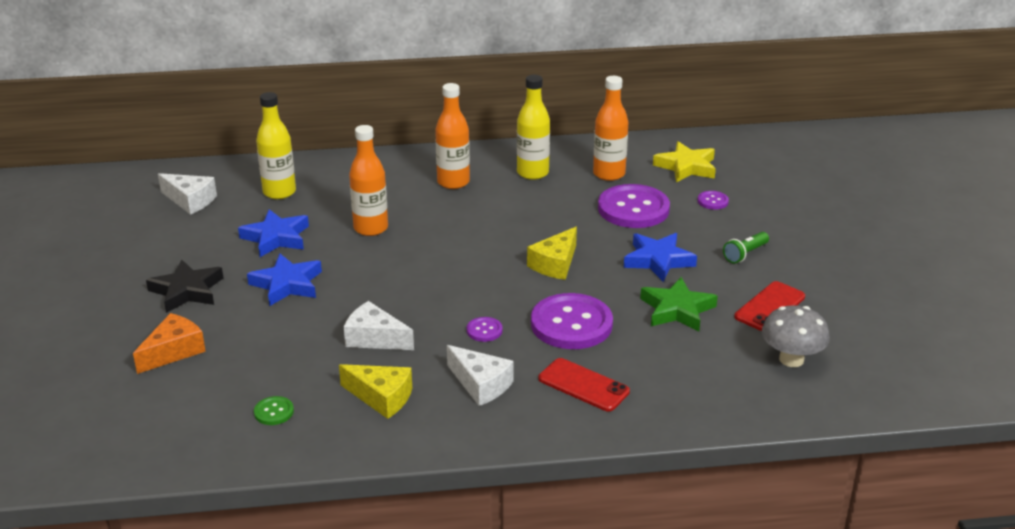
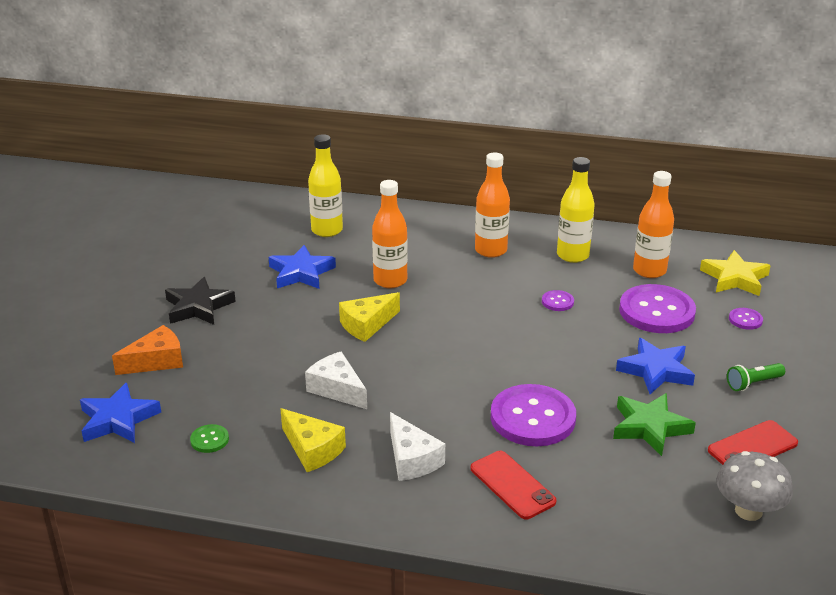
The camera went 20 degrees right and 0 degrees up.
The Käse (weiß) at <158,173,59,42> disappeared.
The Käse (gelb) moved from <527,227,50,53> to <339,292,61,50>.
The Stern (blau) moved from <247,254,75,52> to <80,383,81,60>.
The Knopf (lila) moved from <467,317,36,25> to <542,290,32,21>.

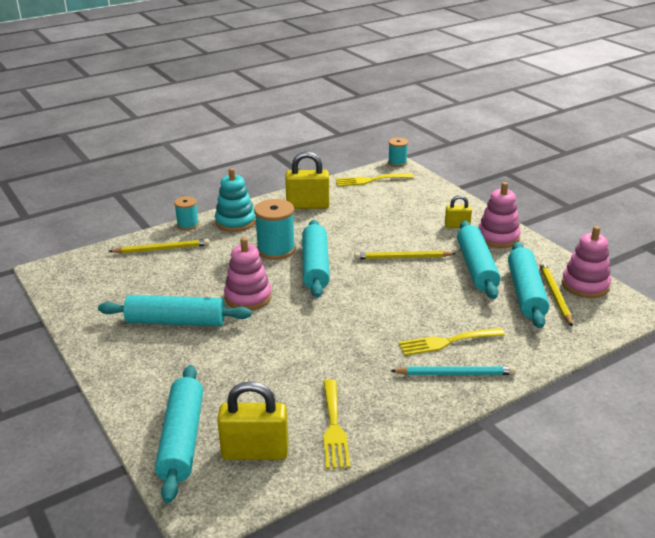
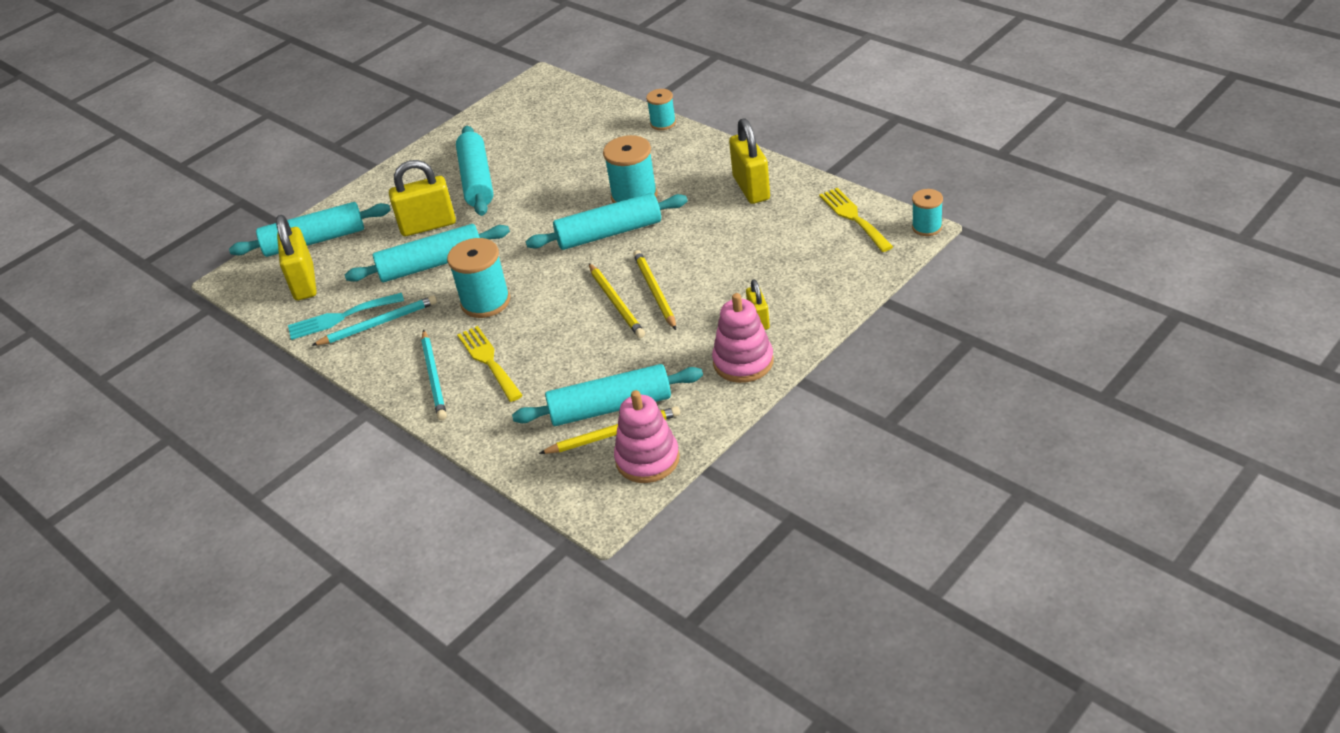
The camera went 80 degrees right and 10 degrees up.
The Stapelspielzeug (türkis) at <215,168,41,64> disappeared.
The Nudelholz (türkis) moved from <457,221,44,78> to <345,224,165,58>.
The Stapelspielzeug (rosa) at <224,237,48,73> disappeared.
The Bleistift (gelb) moved from <108,239,102,14> to <589,263,56,75>.
The Gabel (gelb) at <323,379,27,90> became the Gabel (türkis) at <288,293,116,47>.
The Vorhängeschloss (gelb) at <389,160,67,76> appeared.
The Garnrolle (türkis) at <447,238,63,80> appeared.
The Bleistift (türkis) at <311,295,126,51> appeared.

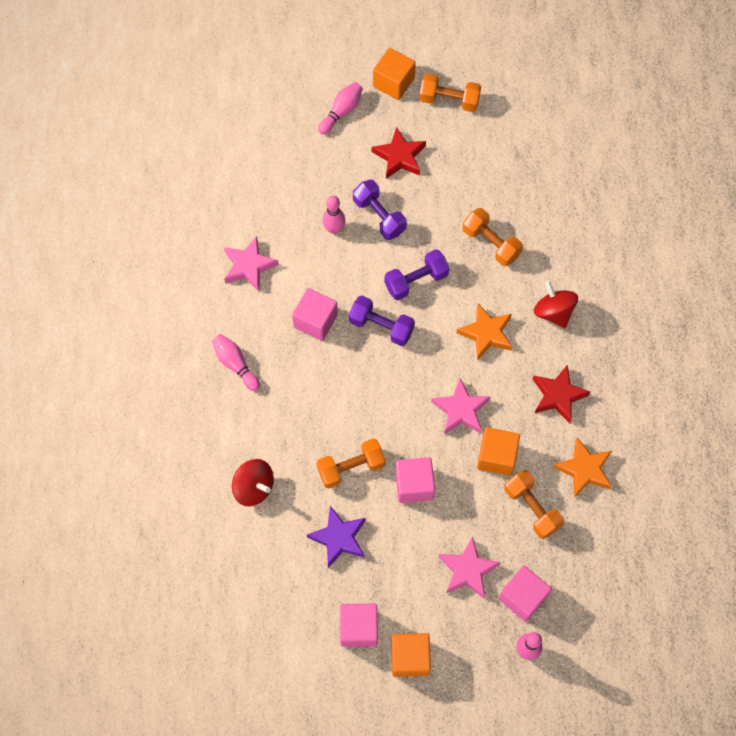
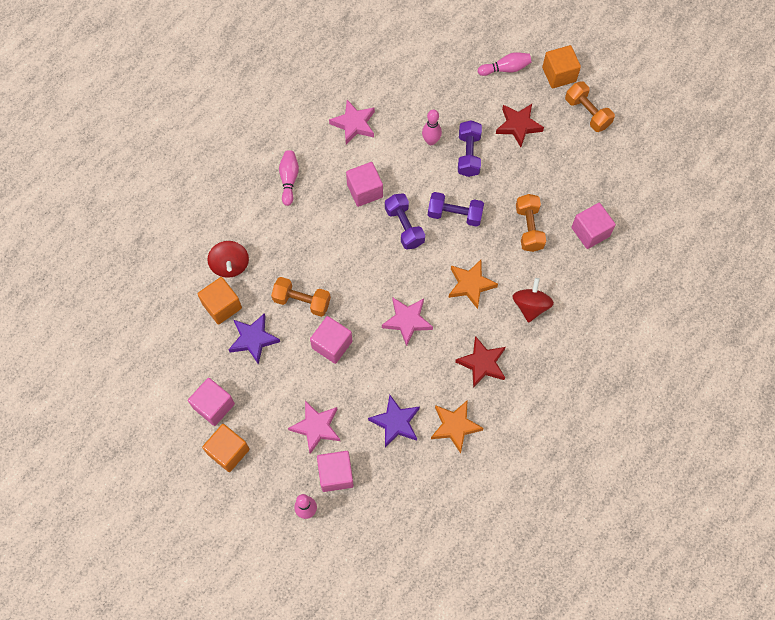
The camera went 40 degrees right and 0 degrees up.
The Kubus (orange) moved from <477,427,43,49> to <197,277,45,48>.
The Hantel (orange) at <504,470,60,69> was replaced by the Stern (lila) at <368,395,52,52>.
The Kubus (rosa) at <571,203,45,46> appeared.

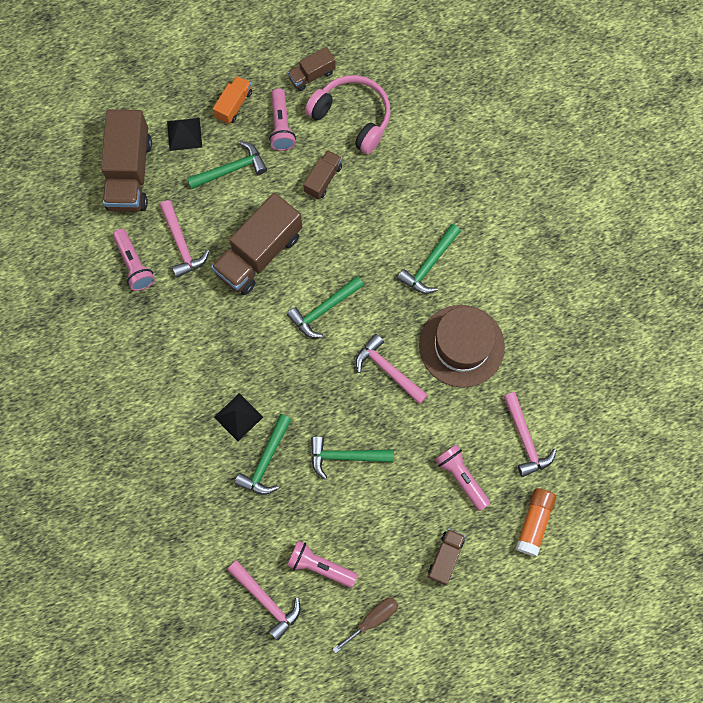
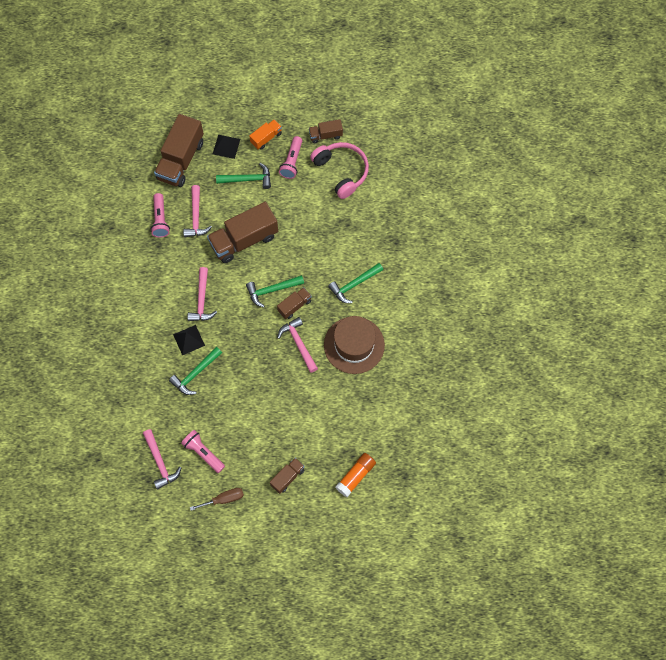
The camera went 20 degrees right and 5 degrees down.
The Lastwagen (braun) moved from <303,150,39,49> to <277,287,35,32>.
The Hammer (rosa) moved from <503,392,54,85> to <187,267,30,54>.
The Hammer (grün) at <311,436,83,43> disappeared.
The Taschenlampe (rosa) at <435,444,55,67> disappeared.

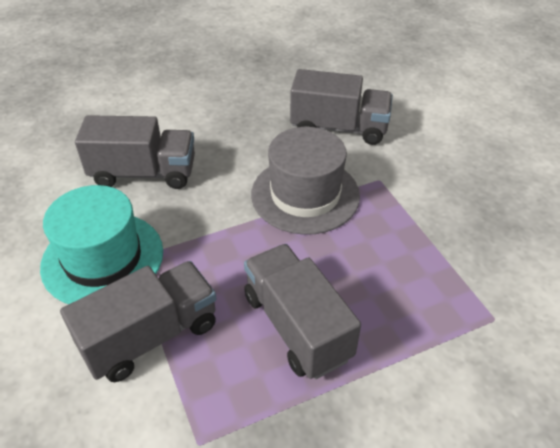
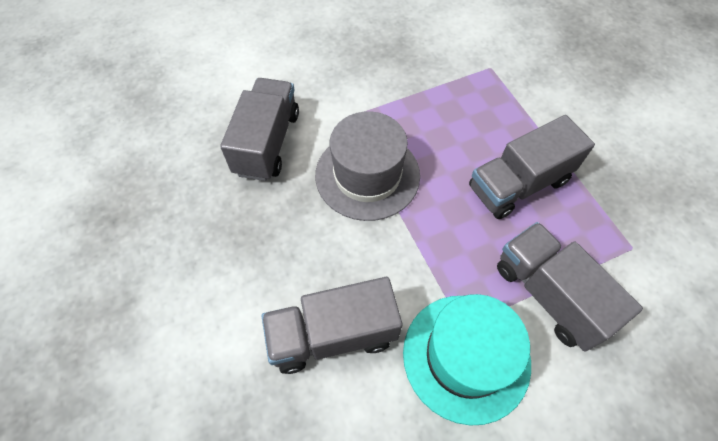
The camera went 90 degrees left and 15 degrees up.
The Lastwagen (grau) at <75,115,120,74> turned 105 degrees counterclockwise.

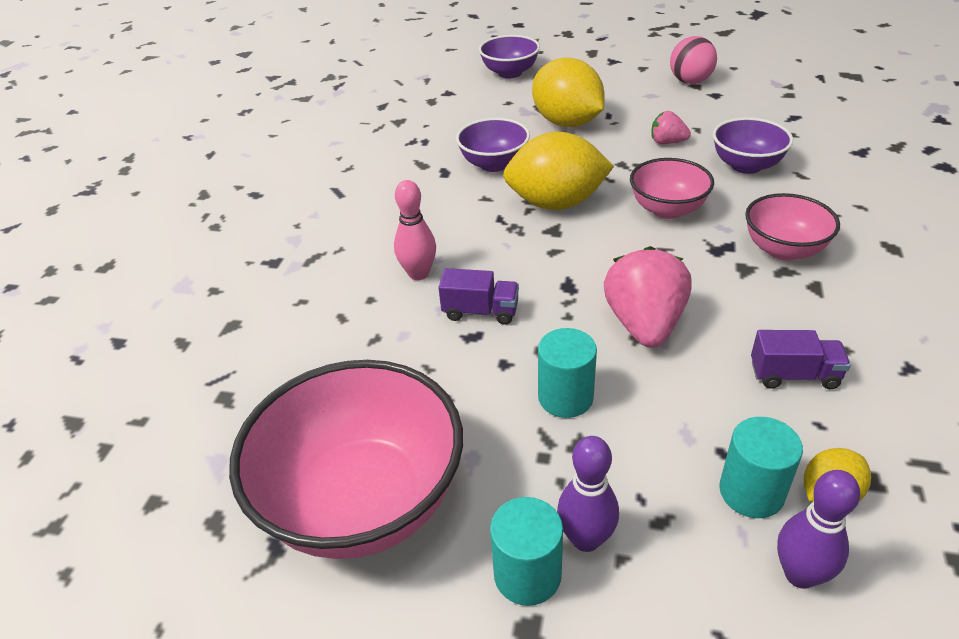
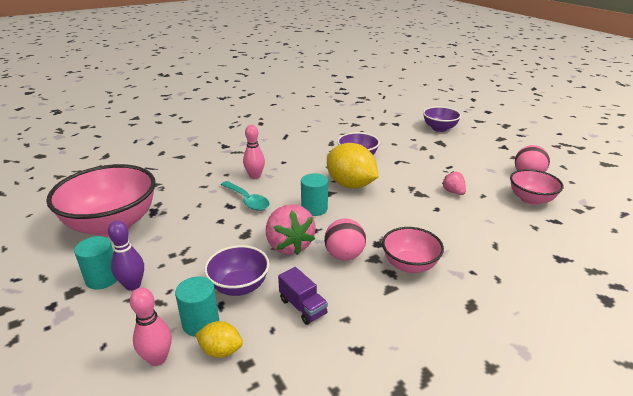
The camera went 45 degrees right and 10 degrees down.
The Zitrone (gelb) at <532,57,73,70> disappeared.
The Schüssel (lila) moved from <713,117,80,57> to <204,245,66,51>.
The Schüssel (rosa) moved from <630,158,84,61> to <510,169,53,36>.
The Erdbeere (rosa) at <604,246,88,102> turned 105 degrees clockwise.
The Lastwagen (lila) at <438,268,81,57> was replaced by the Löffel (türkis) at <221,181,49,30>.
The Vollzylinder (türkis) moved from <538,328,59,90> to <301,173,27,43>.
The Bowlingkegel (lila) at <777,470,84,119> became the Bowlingkegel (rosa) at <130,288,42,78>.
The Ball (rosa) at <324,218,42,42> appeared.

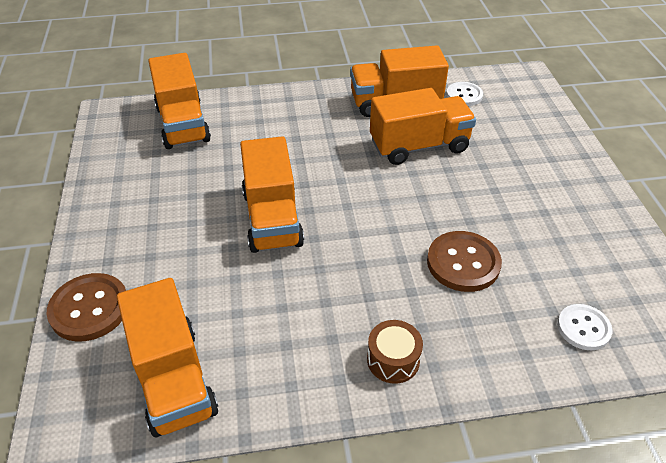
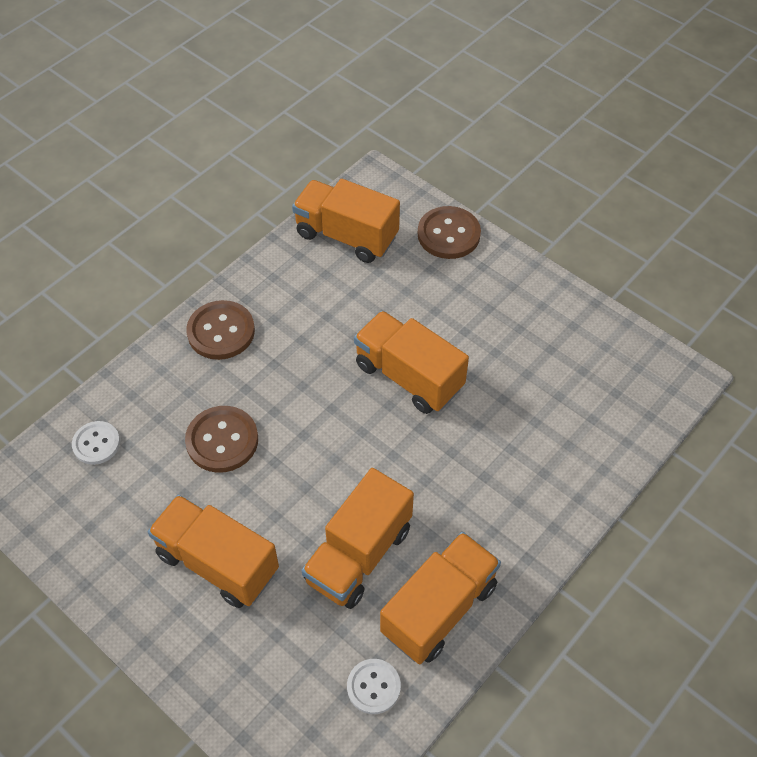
The camera went 140 degrees right and 10 degrees up.
The Lastwagen (orange) moved from <148,53,63,96> to <148,495,131,113>.
The Trommel (braun) at <367,320,56,64> was replaced by the Knopf (braun) at <186,300,69,60>.

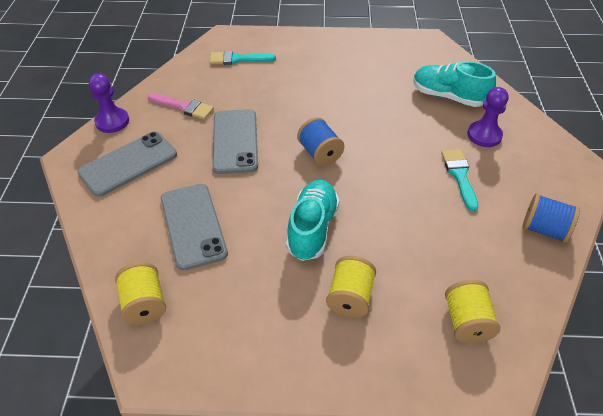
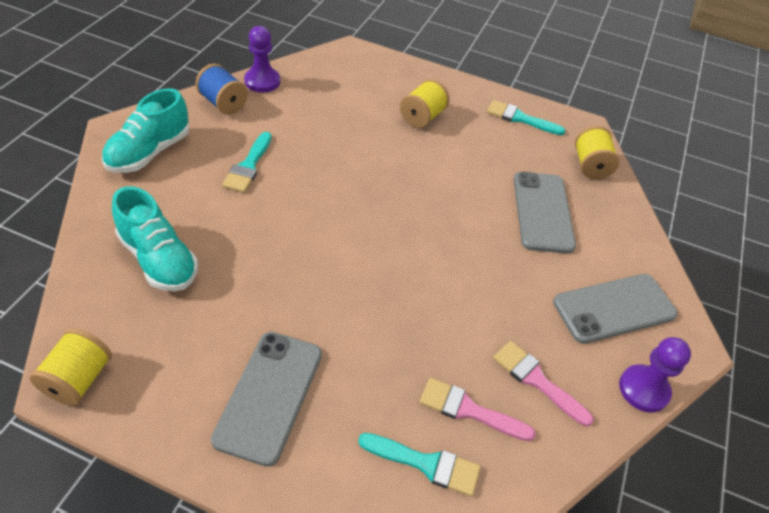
The camera went 165 degrees left and 0 degrees up.
The Bauer (lila) moved from <467,87,42,60> to <244,26,36,67>.
The Handy (grau) moved from <212,109,46,65> to <211,332,111,135>.
The Garnrolle (blau) at <297,117,47,49> disappeared.
The Schuh (türkis) moved from <286,180,53,81> to <102,88,87,85>.
The Garnrolle (gelb) moved from <445,280,55,63> to <29,328,83,78>.
The Pinsel (türkis) at <487,100,79,35> appeared.
The Pinsel (rosa) at <420,378,116,63> appeared.

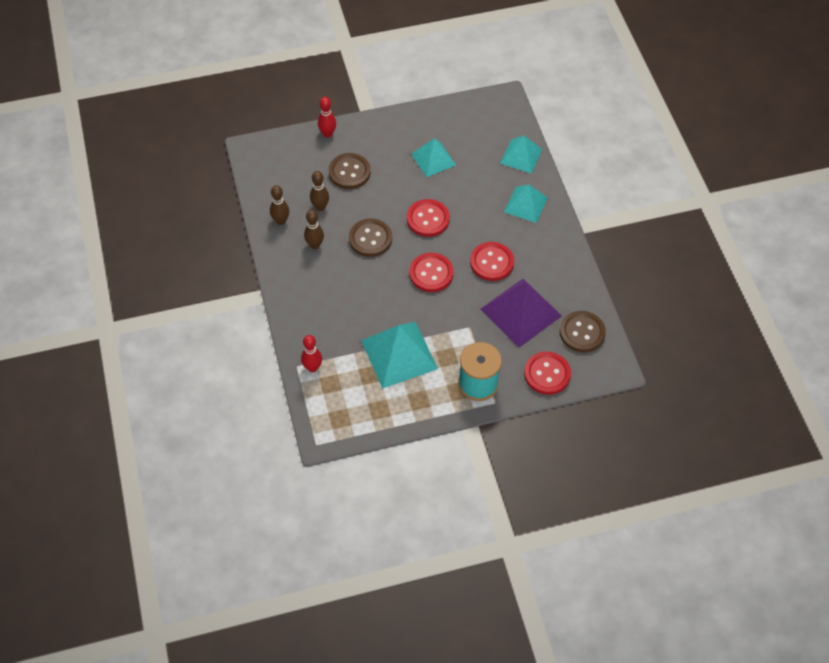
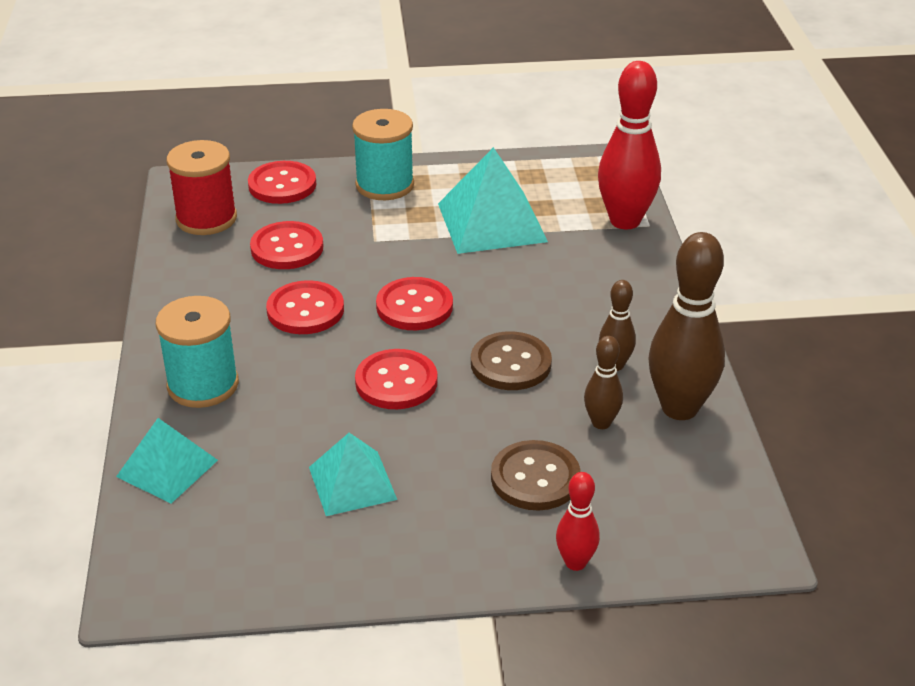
The camera went 170 degrees left and 20 degrees down.
The Pyramide (türkis) at <504,184,44,39> was replaced by the Garnrolle (türkis) at <156,296,83,112>.
The Bowlingkegel (braun) at <270,185,19,40> changed to 1.94 times the size.
The Pyramide (lila) at <480,279,82,68> was replaced by the Knopf (rot) at <250,221,73,48>.
The Knopf (braun) at <560,311,46,41> was replaced by the Garnrolle (rot) at <166,140,71,95>.
The Bowlingkegel (rot) at <301,335,21,37> changed to 1.94 times the size.

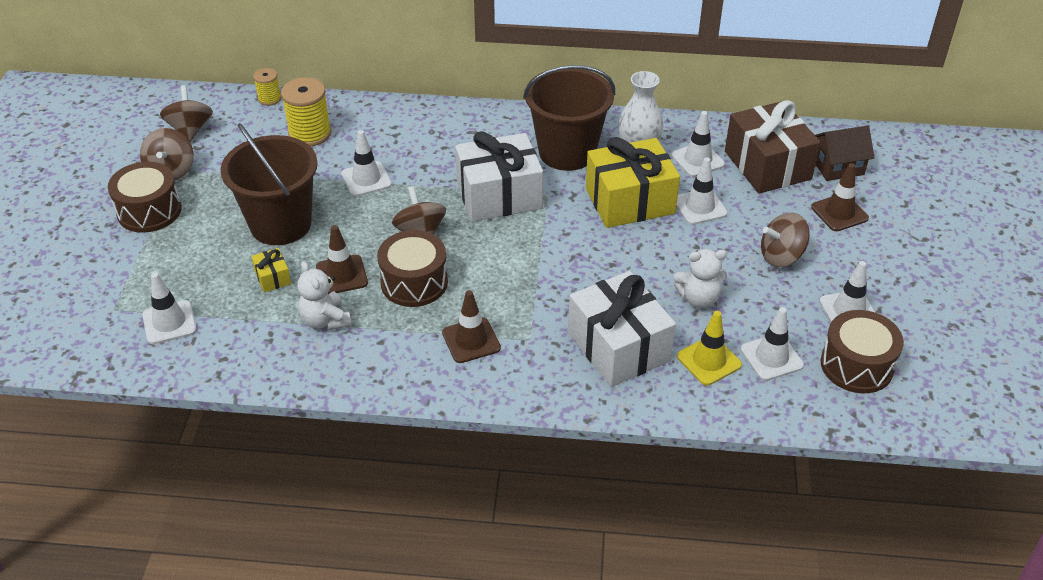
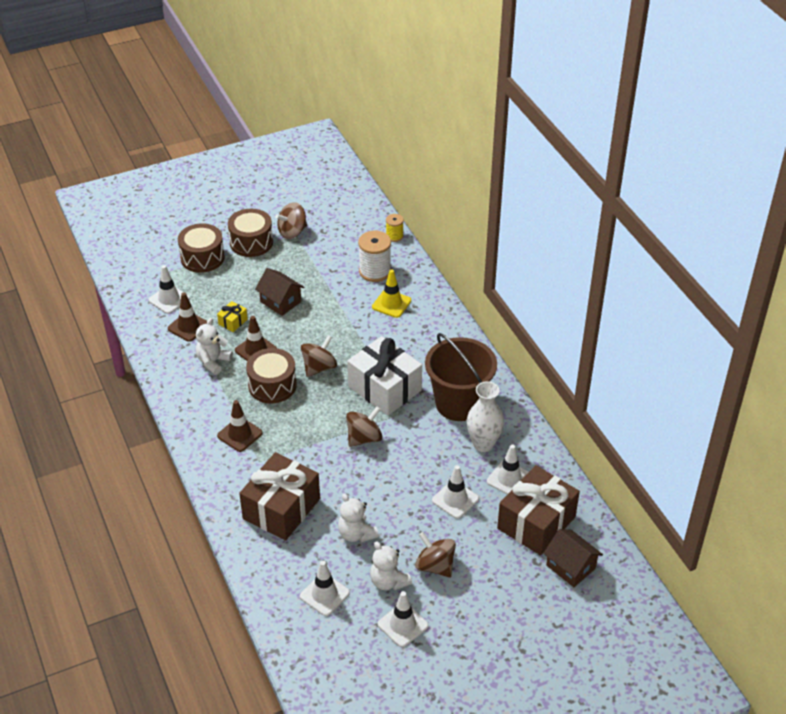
The camera went 60 degrees right and 0 degrees up.
The Garnrolle (gelb) at <281,77,50,70> became the Garnrolle (weiß) at <358,231,33,51>.
The Kreisel (braun) moved from <160,85,53,57> to <346,406,37,41>.
The Eimer (braun) at <220,123,98,122> was replaced by the Haus (braun) at <255,268,49,48>.
The Leitkegel (weiß) at <341,130,51,67> disappeared.
The Geschenk (gelb) at <586,137,94,91> disappeared.
The Leitkegel (braun) moved from <811,163,58,68> to <168,292,39,50>.
The Geschenk (weiß) at <568,271,108,116> became the Geschenk (braun) at <239,452,81,89>.
The Trommel (braun) moved from <821,310,83,83> to <178,223,47,50>.
The Leitkegel (gelb) moved from <677,311,65,74> to <372,270,39,48>.
The Teddybär (weiß) at <370,541,42,49> appeared.

